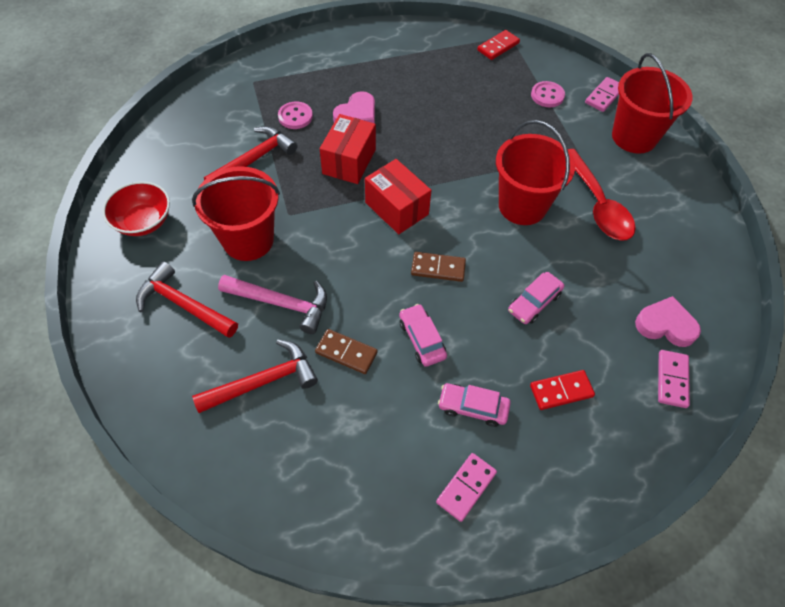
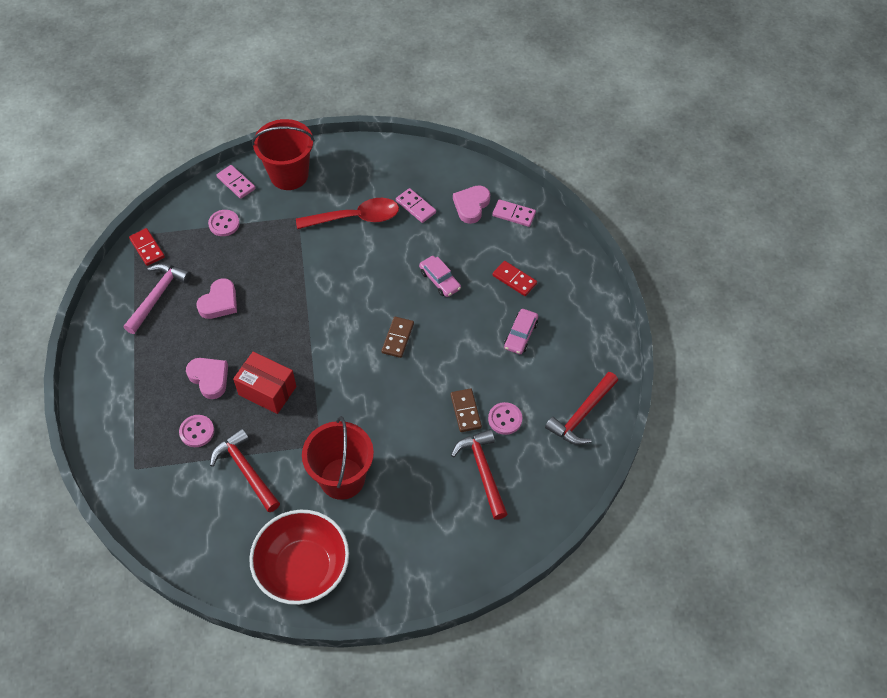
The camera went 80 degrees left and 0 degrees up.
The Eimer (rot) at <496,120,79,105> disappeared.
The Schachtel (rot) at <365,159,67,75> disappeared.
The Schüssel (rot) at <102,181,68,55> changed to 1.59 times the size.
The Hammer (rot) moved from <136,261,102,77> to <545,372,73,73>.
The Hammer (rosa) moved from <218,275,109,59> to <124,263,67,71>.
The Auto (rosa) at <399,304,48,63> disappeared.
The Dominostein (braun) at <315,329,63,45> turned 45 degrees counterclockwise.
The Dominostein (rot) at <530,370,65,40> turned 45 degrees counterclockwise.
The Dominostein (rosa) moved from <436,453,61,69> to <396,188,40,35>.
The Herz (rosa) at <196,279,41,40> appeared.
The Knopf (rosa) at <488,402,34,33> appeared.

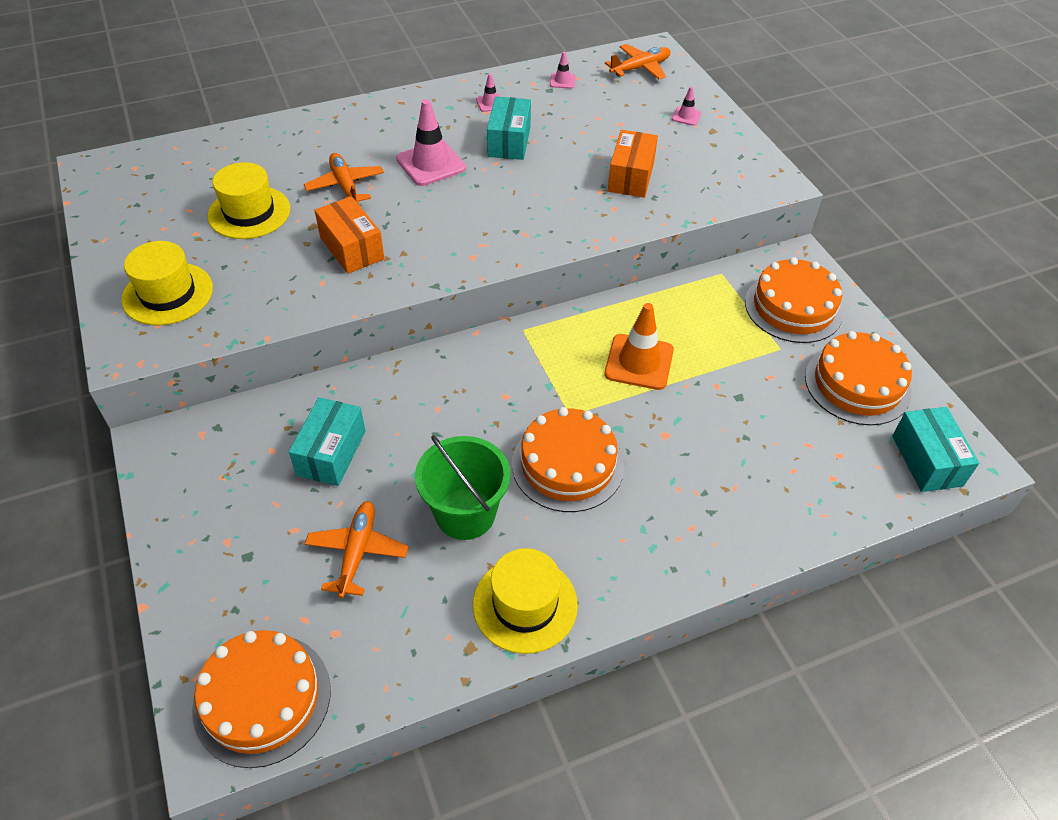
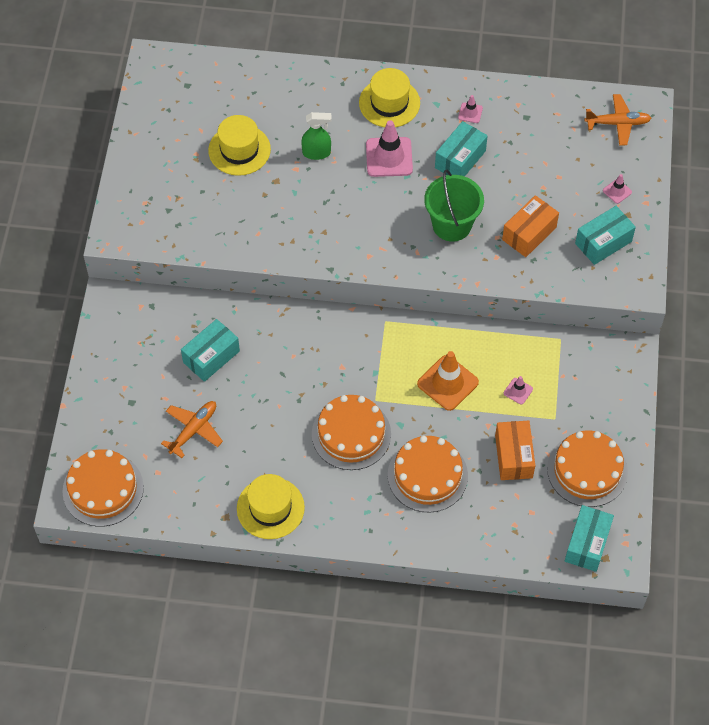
The camera went 30 degrees right and 10 degrees up.
The Leitkegel (rosa) moved from <550,52,25,37> to <504,376,29,29>.
The Flugzeug (orange) at <304,153,80,50> was replaced by the Sprühflasche (grün) at <301,112,31,48>.
The Schachtel (orange) moved from <314,196,70,78> to <495,421,40,59>.
The Hut (gelb) moved from <121,241,92,84> to <359,68,61,59>.
The Kuchen (orange) moved from <745,257,98,86> to <388,436,80,77>.
The Eimer (grün) moved from <415,435,95,105> to <424,170,60,72>.
The Schachtel (türkis) at <575,206,61,59> appeared.

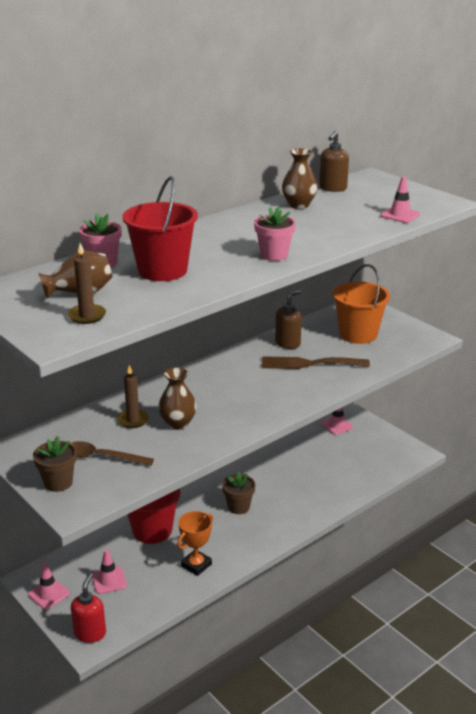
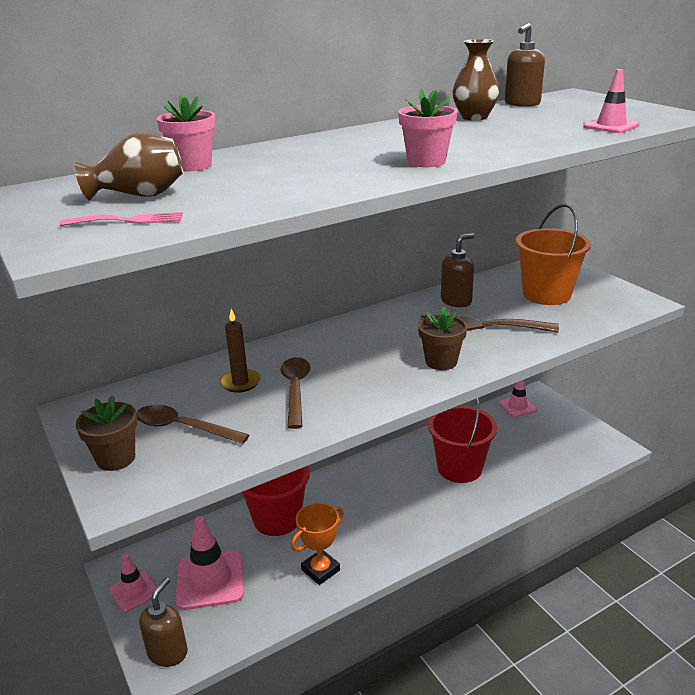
The camera went 10 degrees right and 0 degrees up.
The Eimer (rot) moved from <122,176,76,105> to <428,398,69,85>.
The Kerze (braun) at <67,243,39,81> was replaced by the Gabel (rosa) at <60,212,123,14>.
The Vase (braun) at <158,367,39,63> was replaced by the Löffel (braun) at <281,357,29,72>.
The Blumentopf (braun) moved from <222,472,33,42> to <418,307,49,63>.
The Leitkegel (rosa) at <92,549,35,45> changed to 1.68 times the size.
The Seifenspender (rot) at <71,573,35,70> became the Seifenspender (braun) at <139,577,49,90>.

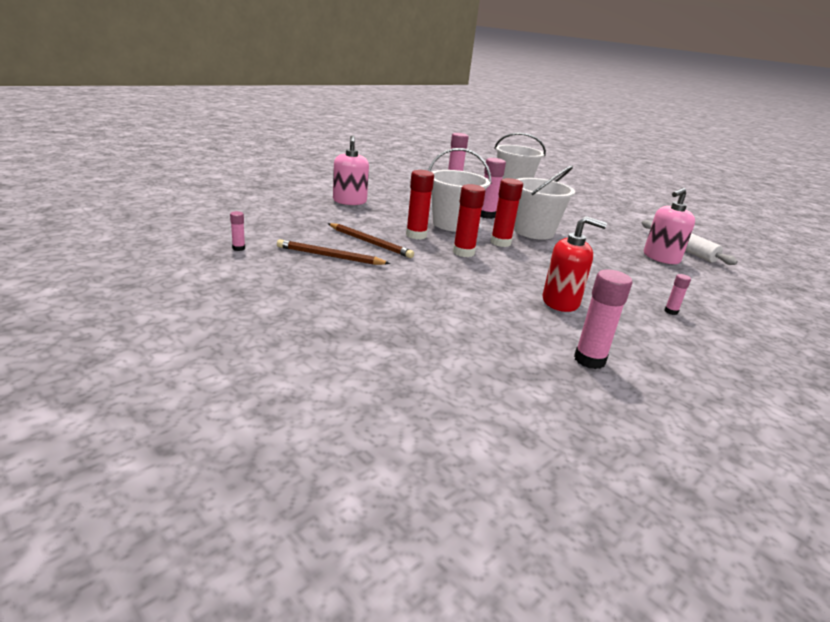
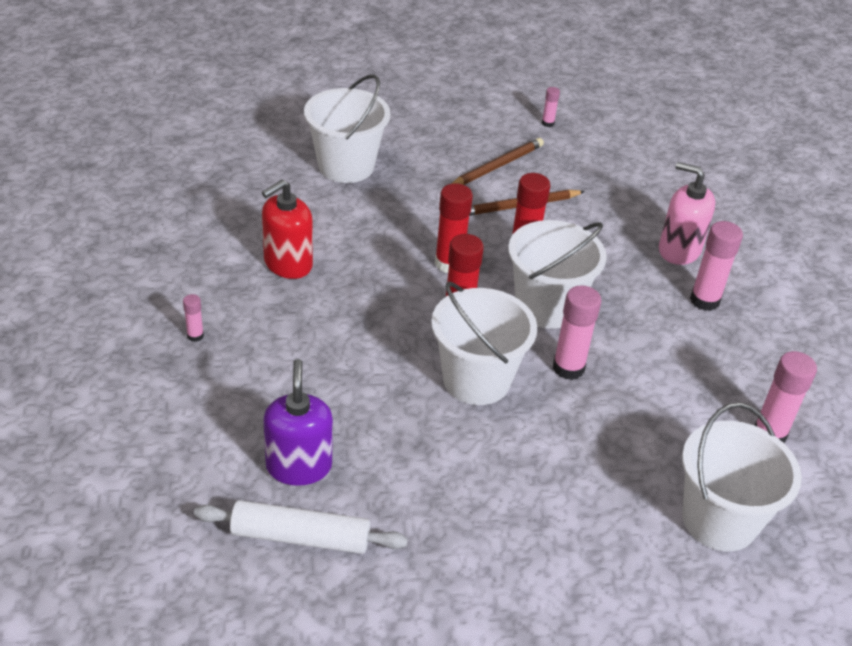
The camera went 125 degrees right and 15 degrees up.
The Seifenspender (rosa) at <644,188,51,76> became the Seifenspender (lila) at <263,359,70,127>.
The Klebestift (rosa) moved from <574,269,59,100> to <690,221,53,90>.
The Eimer (weiß) at <304,74,87,109> appeared.

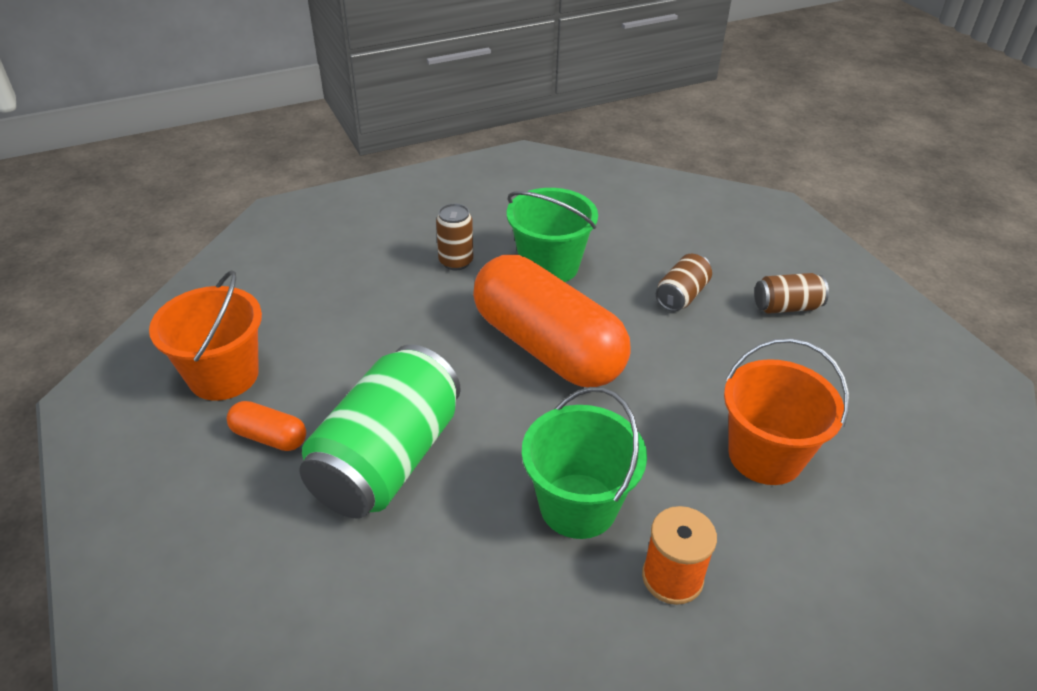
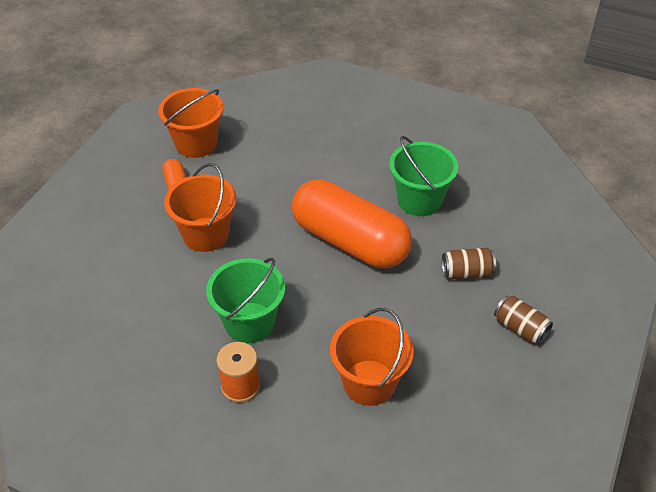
The camera went 50 degrees right and 5 degrees up.
The Dose (braun) at <436,204,37,66> disappeared.
The Kapsel (orange) at <473,255,158,132> turned 60 degrees counterclockwise.
The Dose (grün) at <300,345,161,173> was replaced by the Eimer (orange) at <164,163,72,89>.

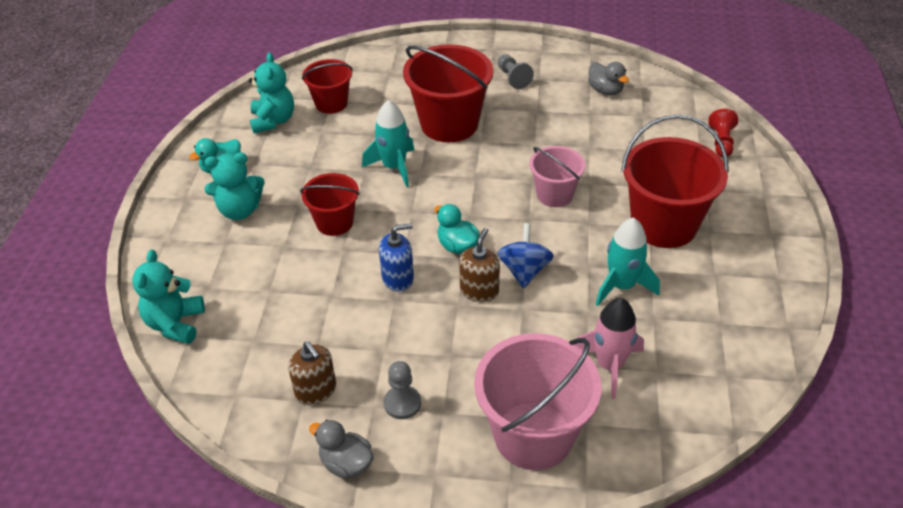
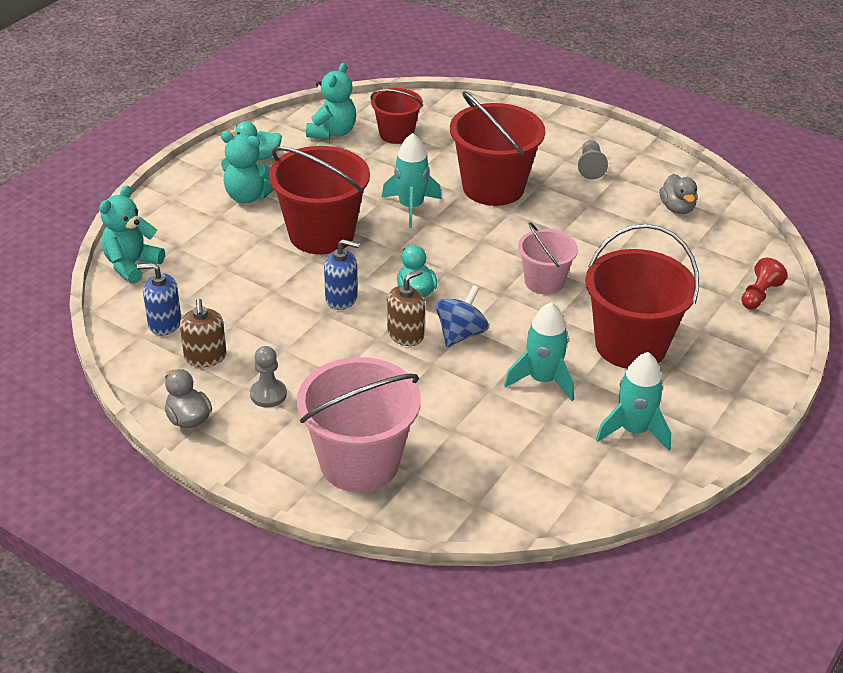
The camera went 25 degrees right and 5 degrees down.
The Eimer (rot) at <300,173,60,63> changed to 1.73 times the size.
The Rakete (rosa) at <575,298,69,101> disappeared.
The Seifenspender (blau) at <137,263,45,72> appeared.
The Rakete (türkis) at <596,352,75,99> appeared.

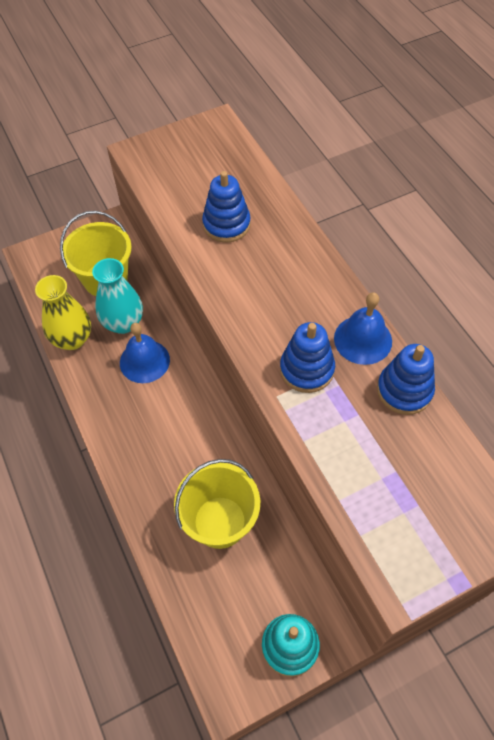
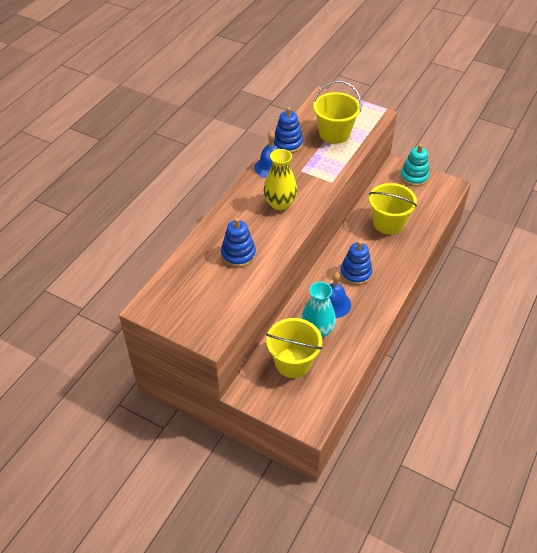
The camera went 125 degrees left and 10 degrees down.
The Vase (gelb) moved from <35,275,56,75> to <263,149,34,61>.
The Stapelspielzeug (blau) moved from <280,322,55,71> to <340,241,32,44>.
The Eimer (gelb) at <313,81,49,63> appeared.

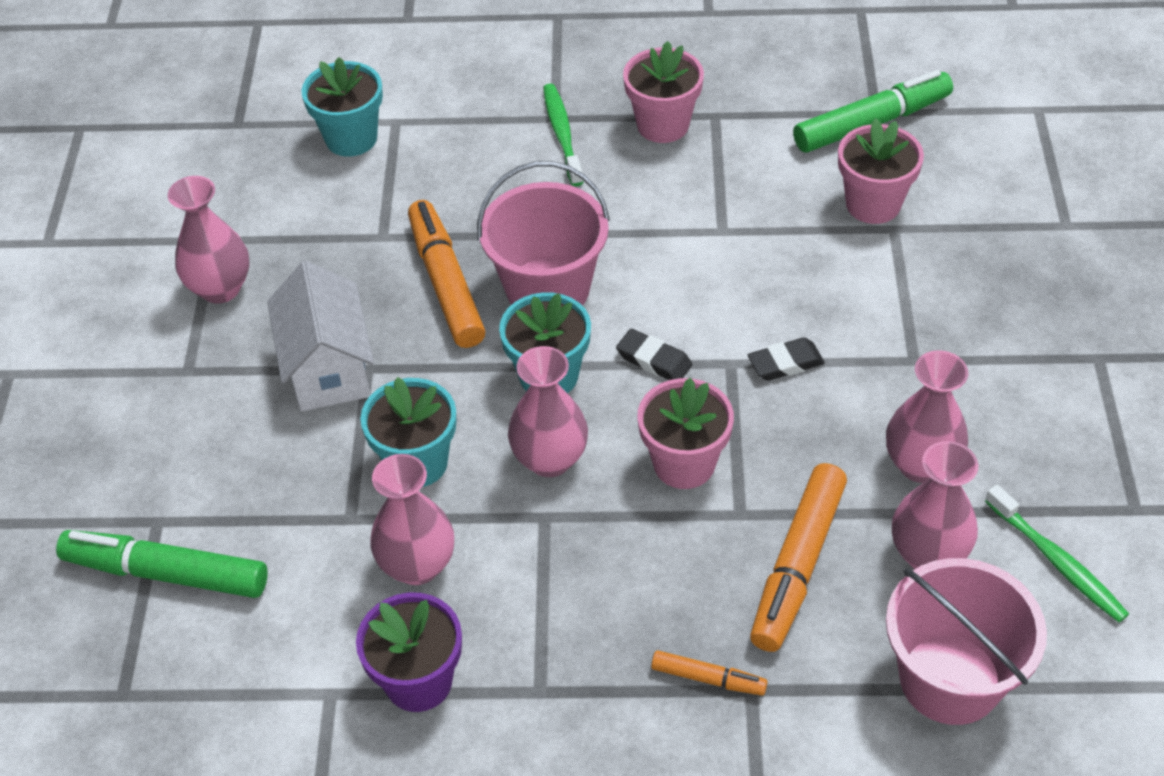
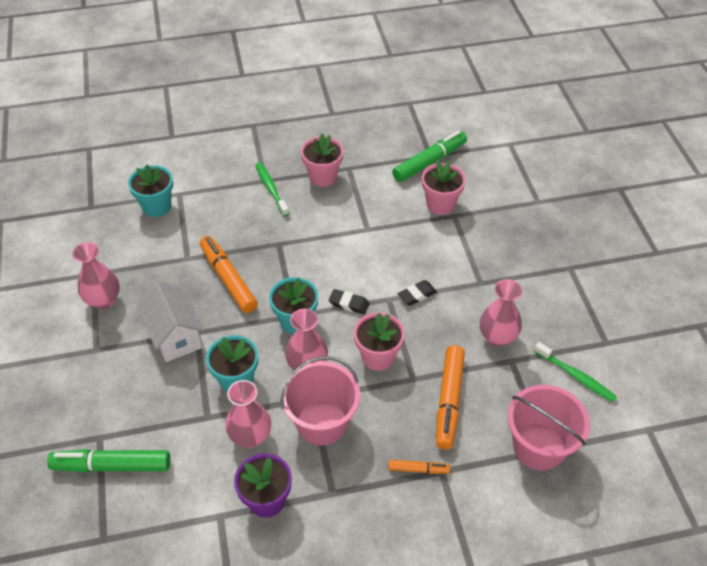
The camera went 15 degrees left and 0 degrees up.
The Eimer (rosa) moved from <477,161,133,145> to <280,356,80,89>.
The Vase (rosa) at <892,441,86,128> disappeared.

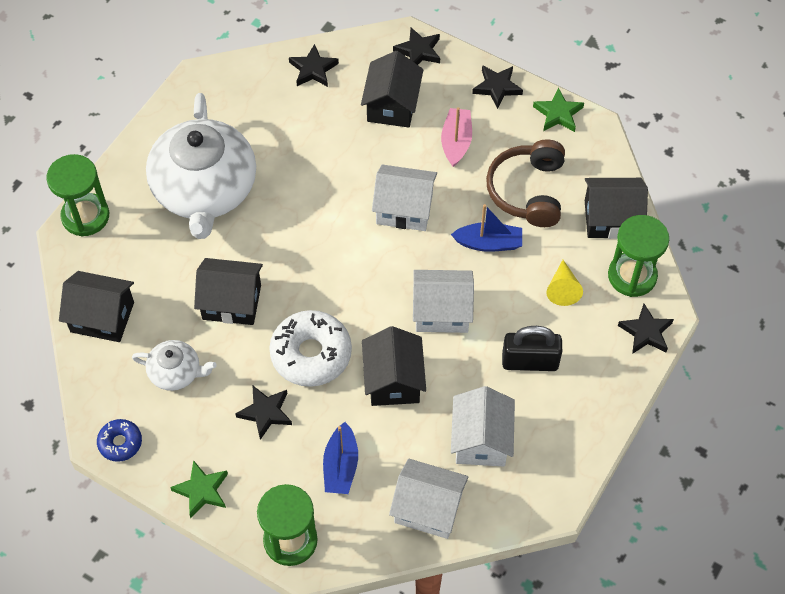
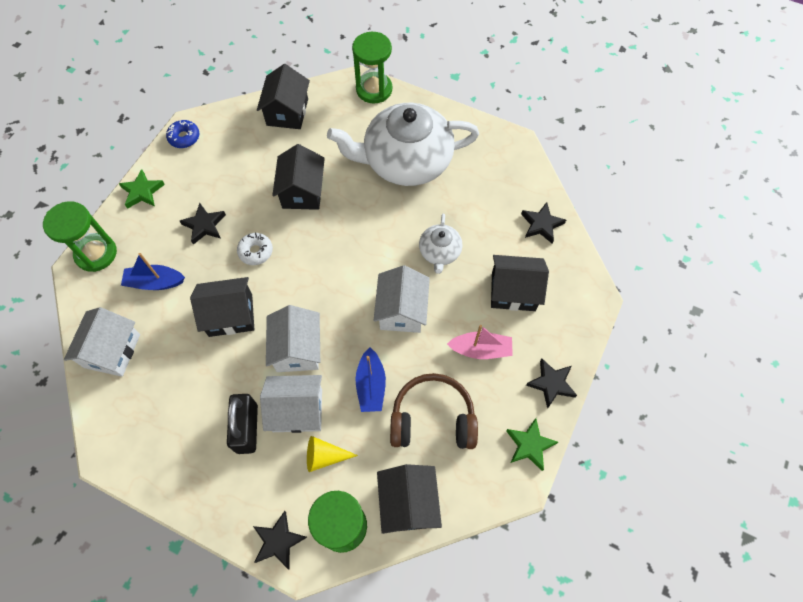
The camera went 85 degrees right and 5 degrees up.
The Stern (schwarz) at <393,28,47,37> disappeared.
The Donut (weiß) at <269,310,83,77> changed to 0.53 times the size.
The Teekanne (weiß) moved from <132,340,85,51> to <419,214,43,60>.
The Haus (weiß) moved from <451,386,64,81> to <260,375,62,58>.

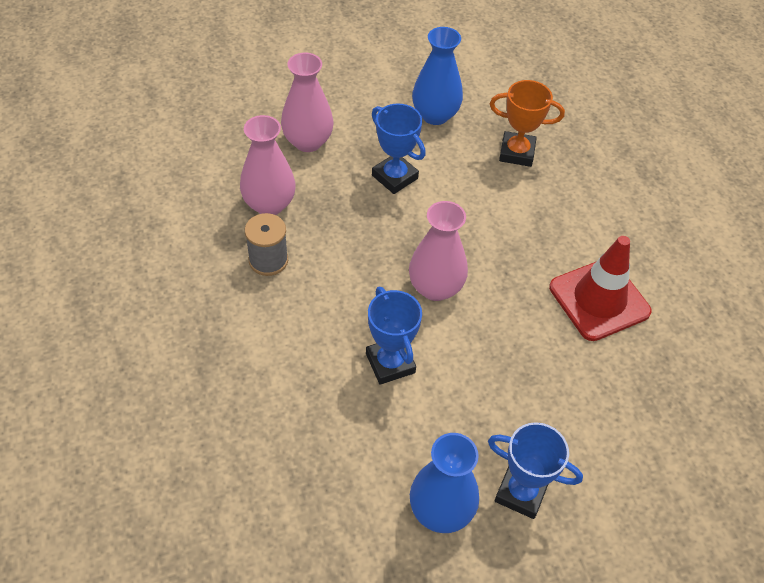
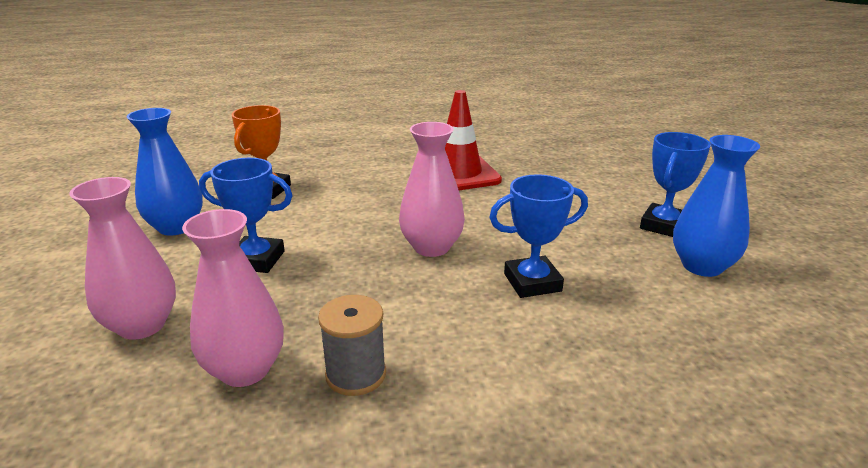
The camera went 80 degrees left and 25 degrees down.
The Pokal (blau) at <372,103,54,91> turned 45 degrees clockwise.

